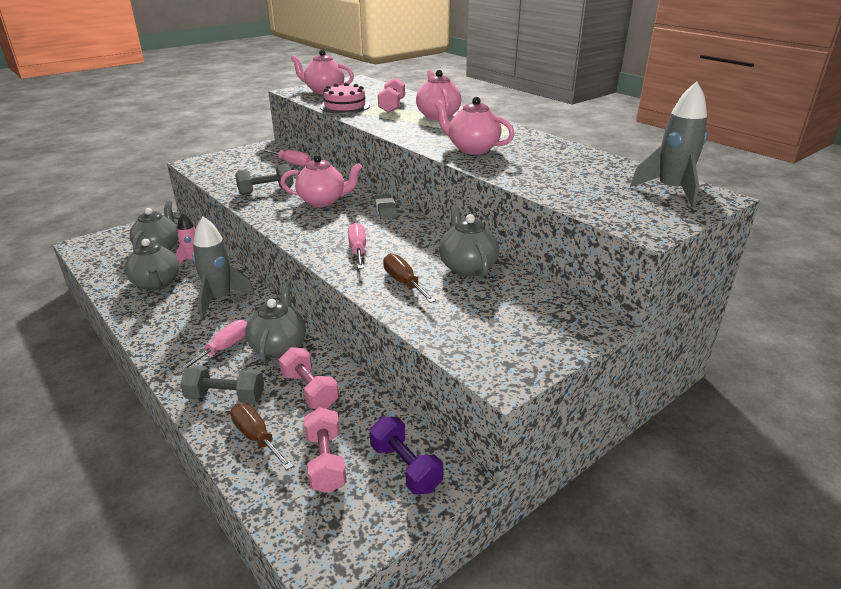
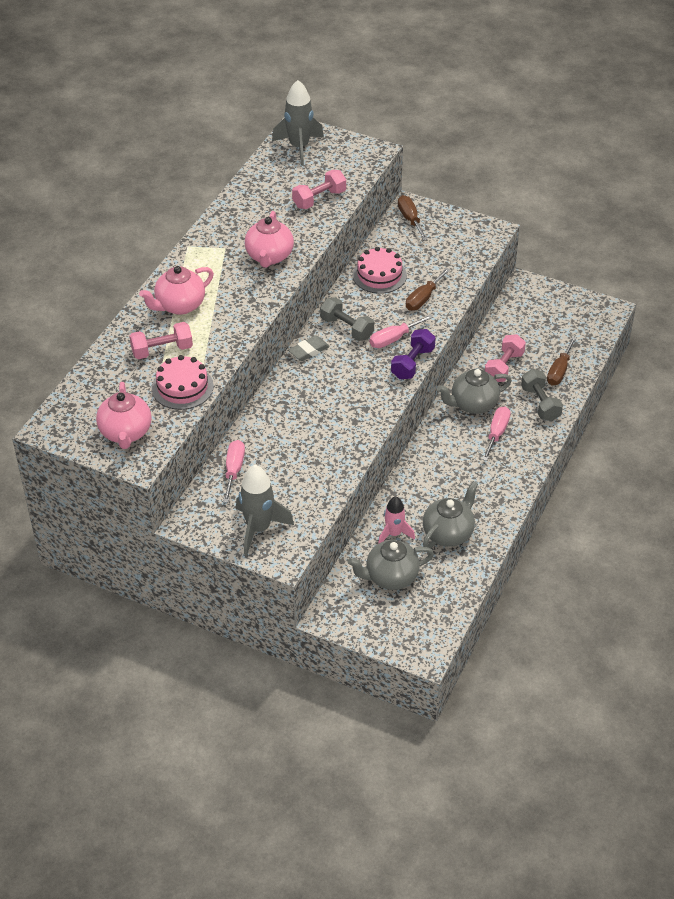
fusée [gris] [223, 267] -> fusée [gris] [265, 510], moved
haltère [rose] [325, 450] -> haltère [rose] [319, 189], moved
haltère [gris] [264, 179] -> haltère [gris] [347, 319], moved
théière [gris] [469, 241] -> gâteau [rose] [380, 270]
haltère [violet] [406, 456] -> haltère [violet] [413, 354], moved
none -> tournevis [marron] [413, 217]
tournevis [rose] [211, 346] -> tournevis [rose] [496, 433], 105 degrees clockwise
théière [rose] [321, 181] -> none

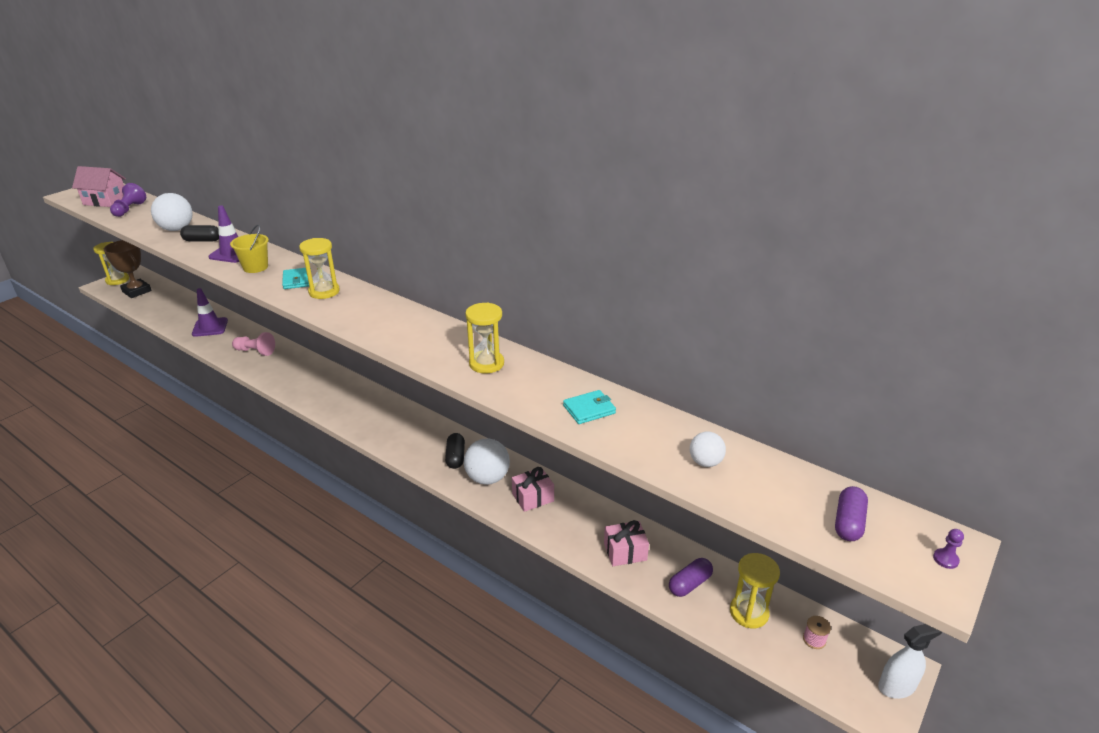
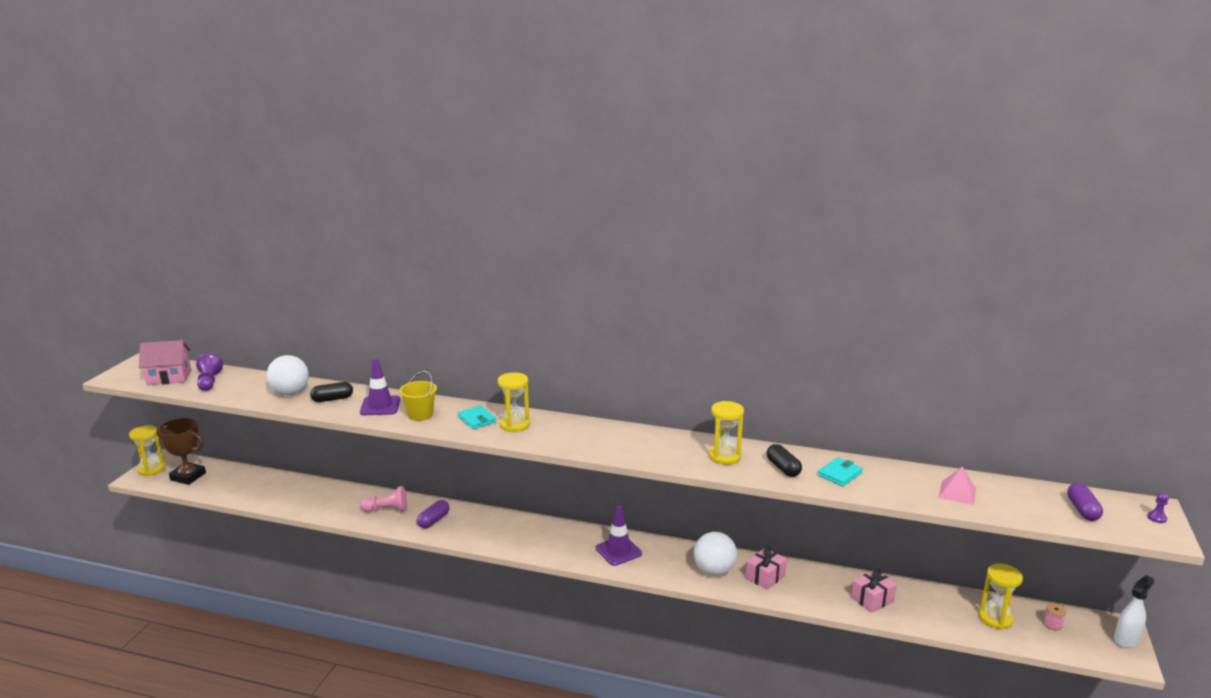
gélule [violet] [691, 577] -> gélule [violet] [433, 514], moved
cône de chantier [violet] [210, 312] -> cône de chantier [violet] [619, 535], moved
gélule [noir] [455, 451] -> gélule [noir] [784, 460], moved
balle [blanc] [708, 449] -> pyramide [rose] [957, 486]

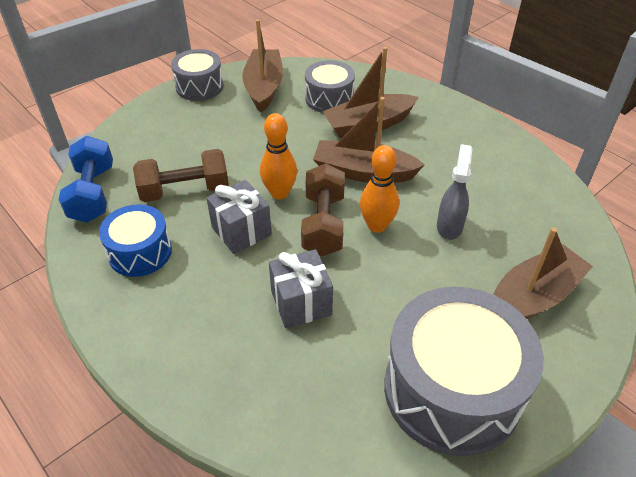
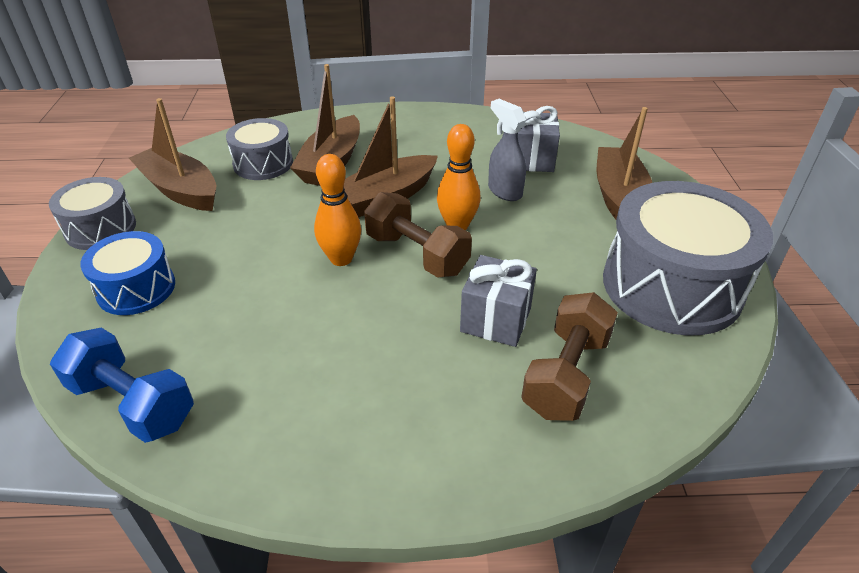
tambour [bleu] [135, 240] -> tambour [bleu] [127, 273], moved
cadeau [gris] [239, 217] -> cadeau [gris] [539, 139], moved
haltère [marron] [181, 175] -> haltère [marron] [569, 356], moved

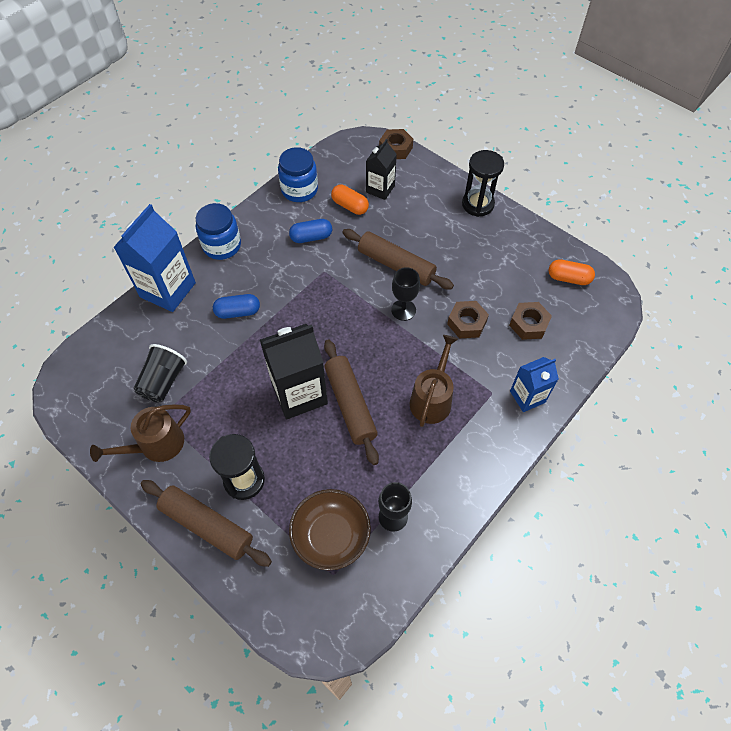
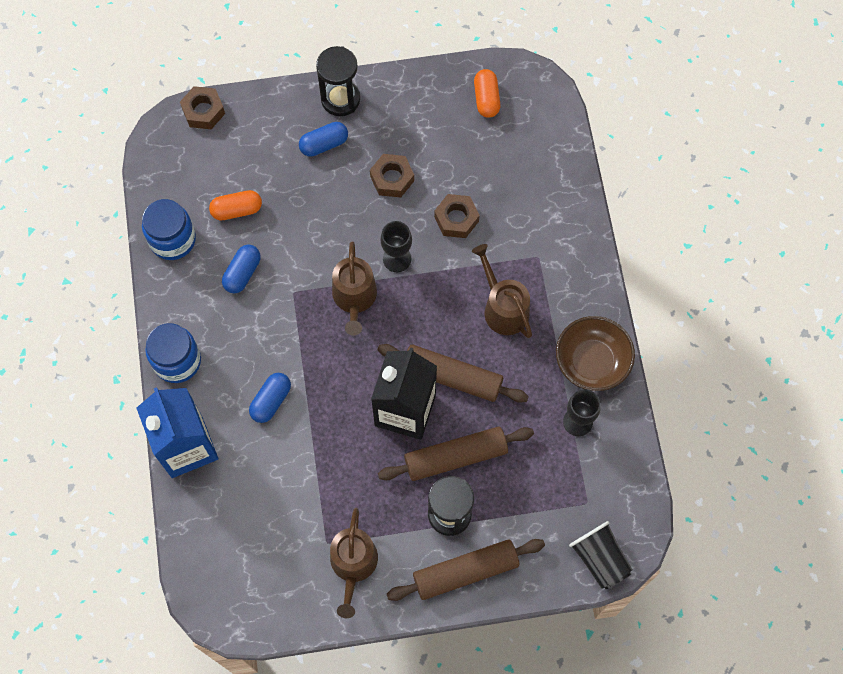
none -> gélule [bleu] [323, 139]
none -> arrosoir [marron] [354, 288]
écrou [marron] [530, 321] -> écrou [marron] [392, 176], moved
rouleau à pâtisserie [marron] [398, 259] -> rouleau à pâtisserie [marron] [456, 454], moved
gélule [orange] [571, 272] -> gélule [orange] [487, 93], 60 degrees counterclockwise
bol [marron] [330, 530] -> bol [marron] [595, 353], moved
gobelet [noir] [160, 373] -> gobelet [noir] [600, 555], moved
brique de lait [noir] [381, 169] -> none
brique de lait [bleu] [534, 384] -> none

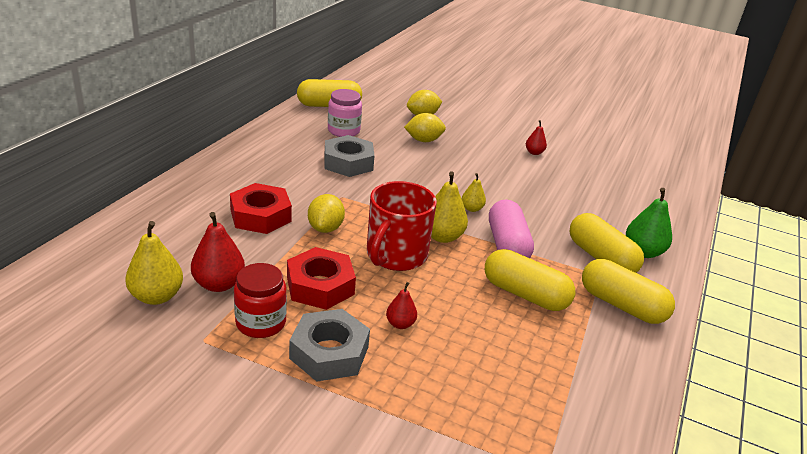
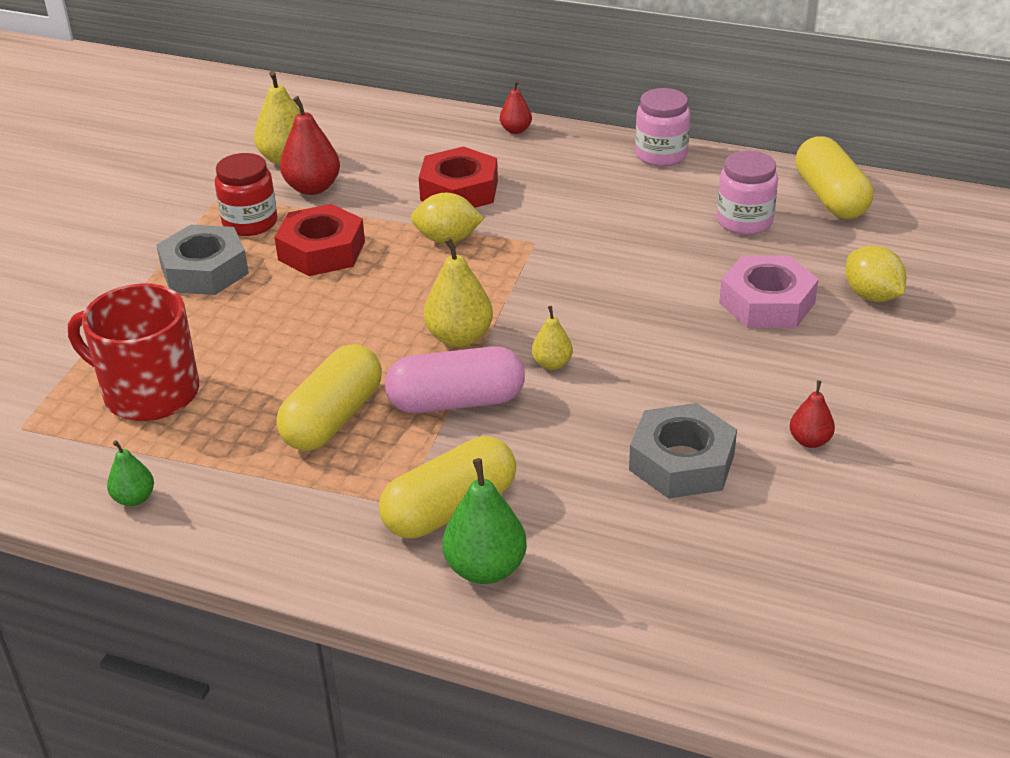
tasse [rouge] [402, 226] -> tasse [rouge] [133, 352], moved
none -> poire [vert] [130, 473]
poire [rouge] [401, 305] -> poire [rouge] [516, 107], moved
écrou [gris] [349, 156] -> écrou [gris] [683, 451], moved
none -> bocal [rose] [662, 127]
citron [jaune] [425, 127] -> écrou [rose] [769, 291]
gélule [jaune] [628, 291] -> none

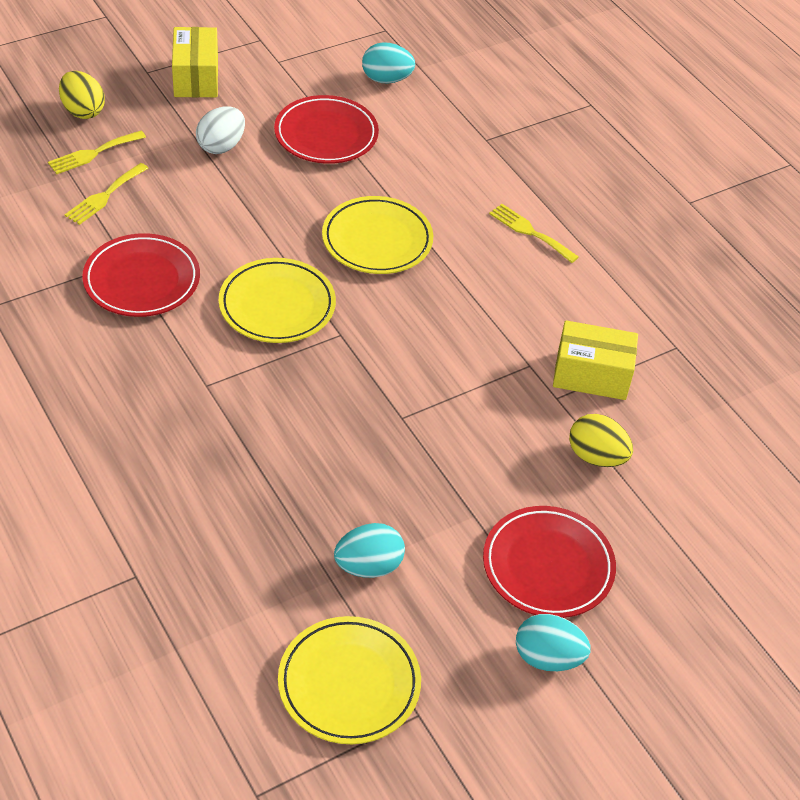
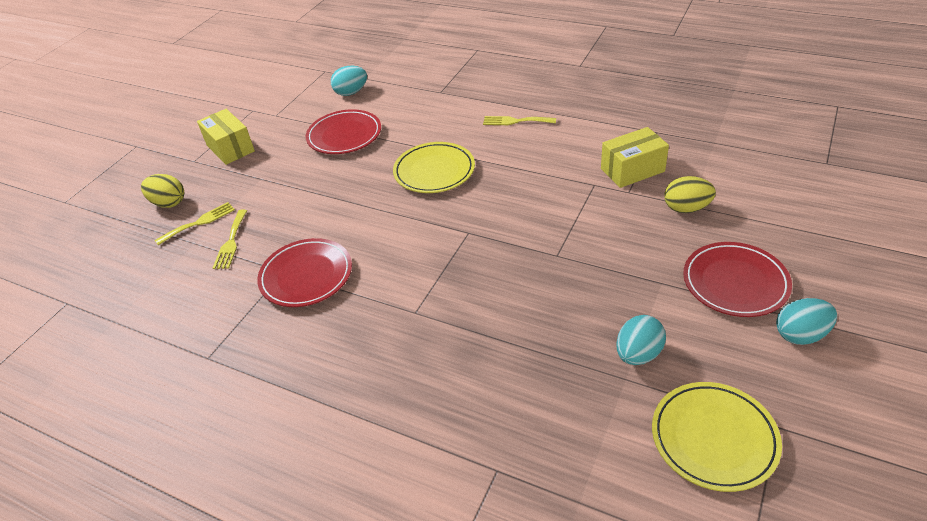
fourchette [jaune] [97, 152] -> fourchette [jaune] [195, 223], 150 degrees counterclockwise
œuf [blanc] [220, 130] -> none
assiette [jaune] [277, 300] -> none

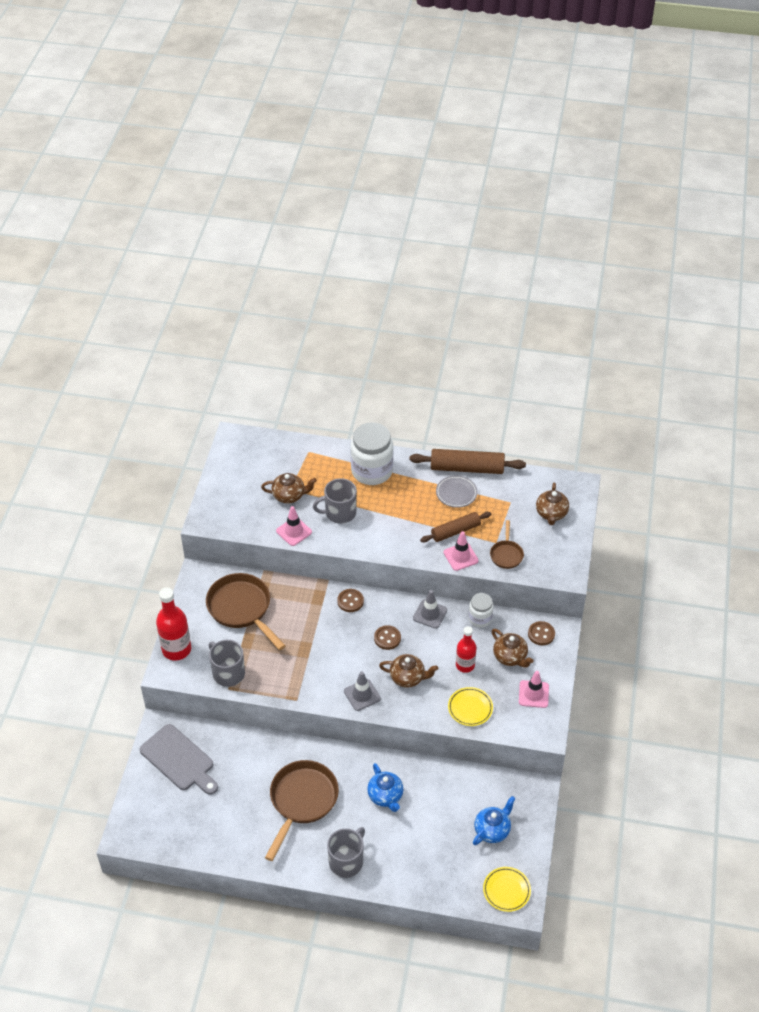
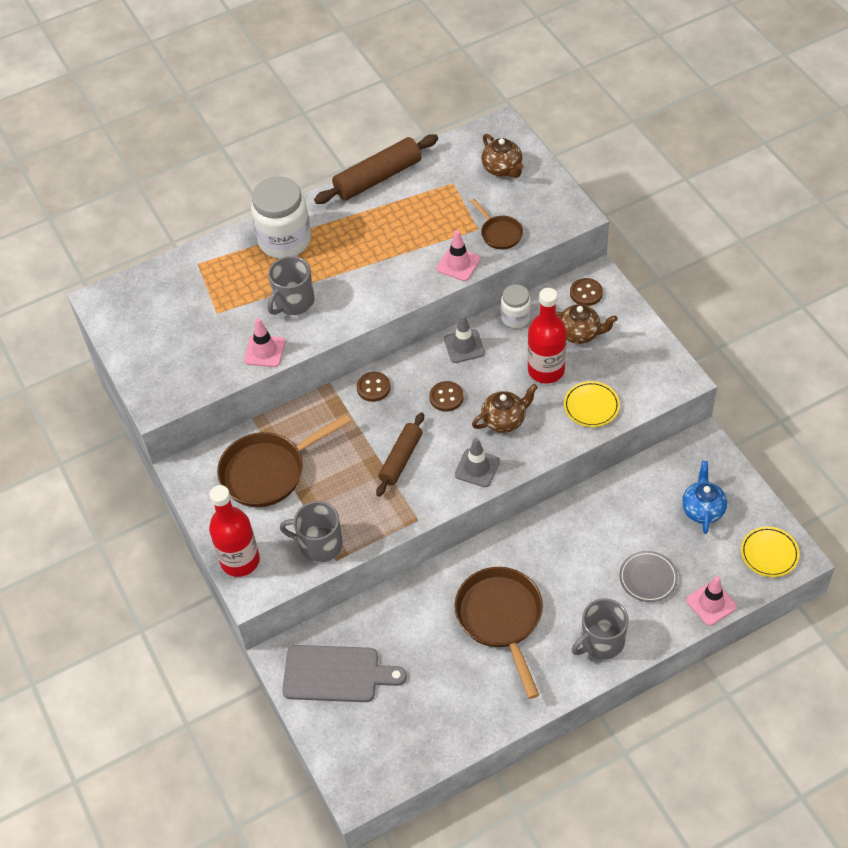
poêle [marron] [246, 611] -> poêle [marron] [284, 460], 45 degrees counterclockwise
rouleau à pâtisserie [marron] [455, 527] -> rouleau à pâtisserie [marron] [400, 455], moved
bouteille [rouge] [466, 649] -> bouteille [rouge] [547, 336], x1.55
tasse [gris] [346, 852] -> tasse [gris] [600, 629], 120 degrees counterclockwise
assiette [gris] [457, 491] -> assiette [gris] [648, 576], moved
cône de chantier [rose] [534, 689] -> cône de chantier [rose] [711, 601], moved
théière [marron] [289, 488] -> none
théière [bleu] [385, 787] -> none

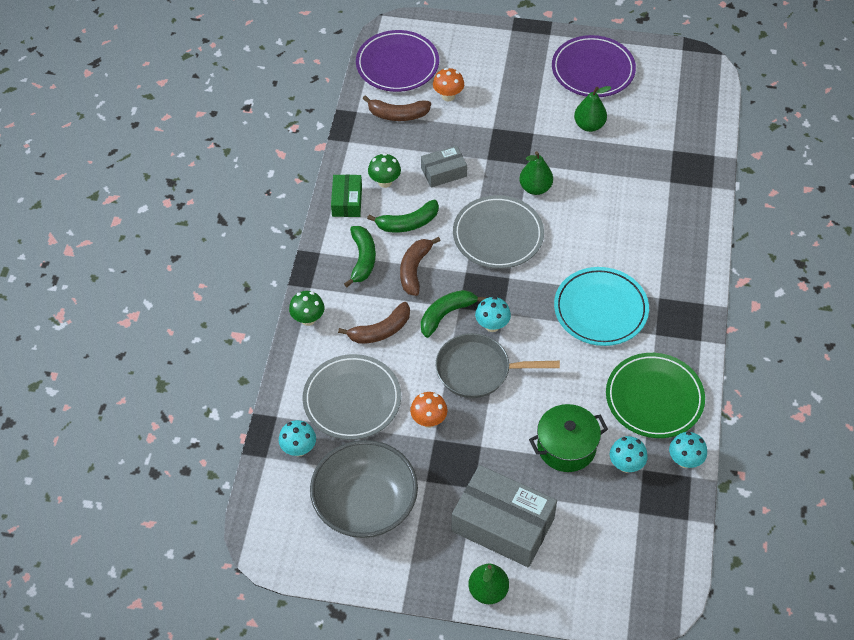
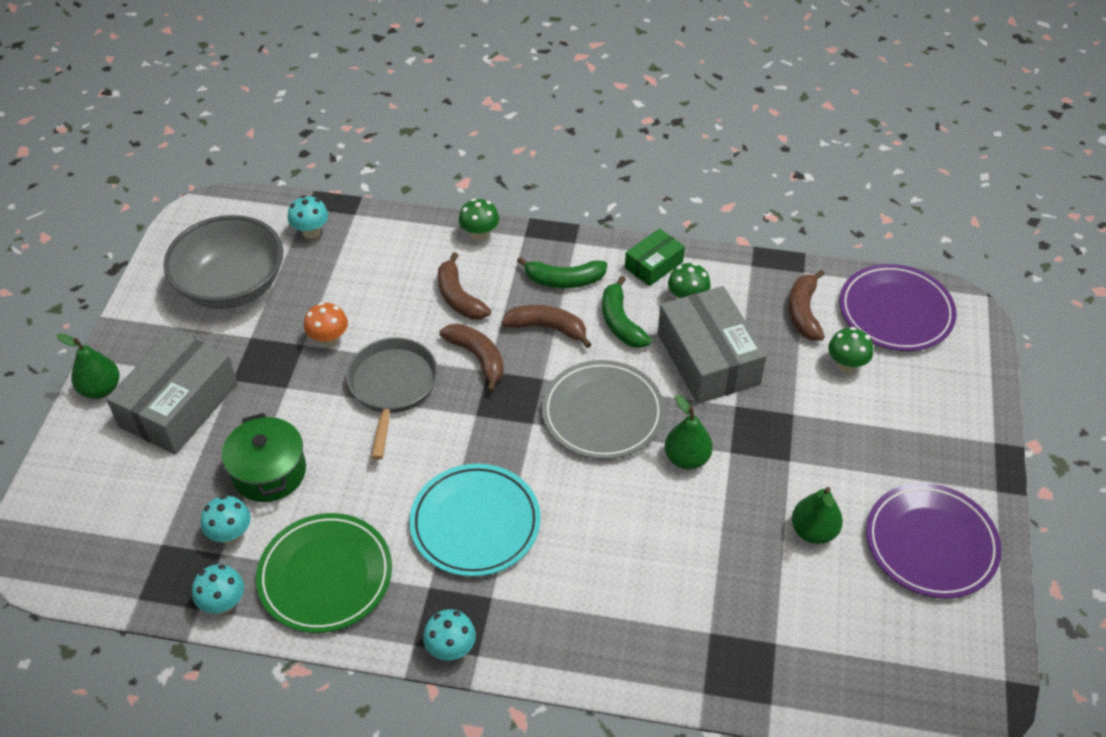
champignon [turquoise] [493, 314] -> champignon [turquoise] [449, 635], moved
banane [vert] [453, 314] -> banane [marron] [471, 358]
boîte [vert] [346, 196] -> boîte [vert] [655, 257], 45 degrees counterclockwise
boîte [gris] [444, 166] -> boîte [gris] [712, 345], x1.87
champignon [orange] [448, 84] -> champignon [vert] [850, 350]
assiette [gris] [352, 397] -> none

